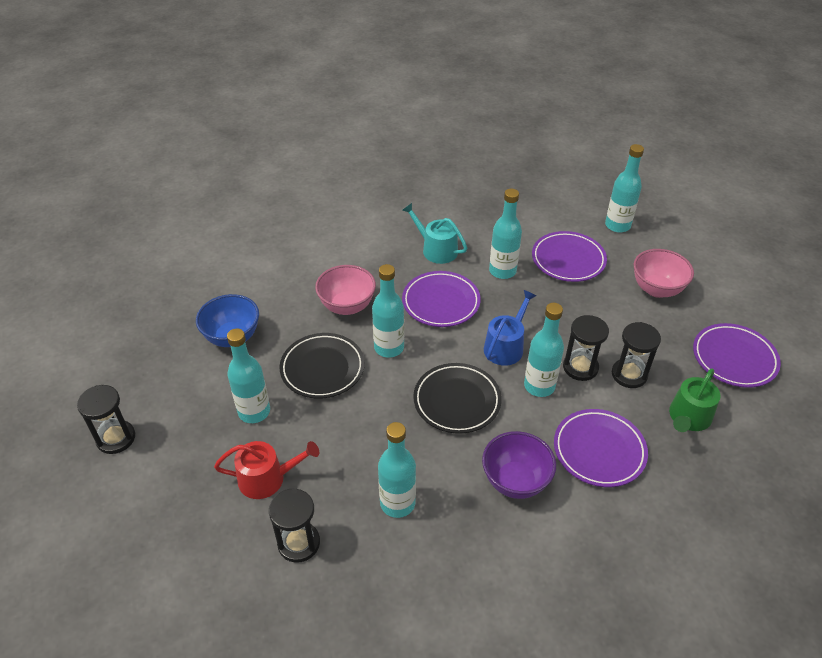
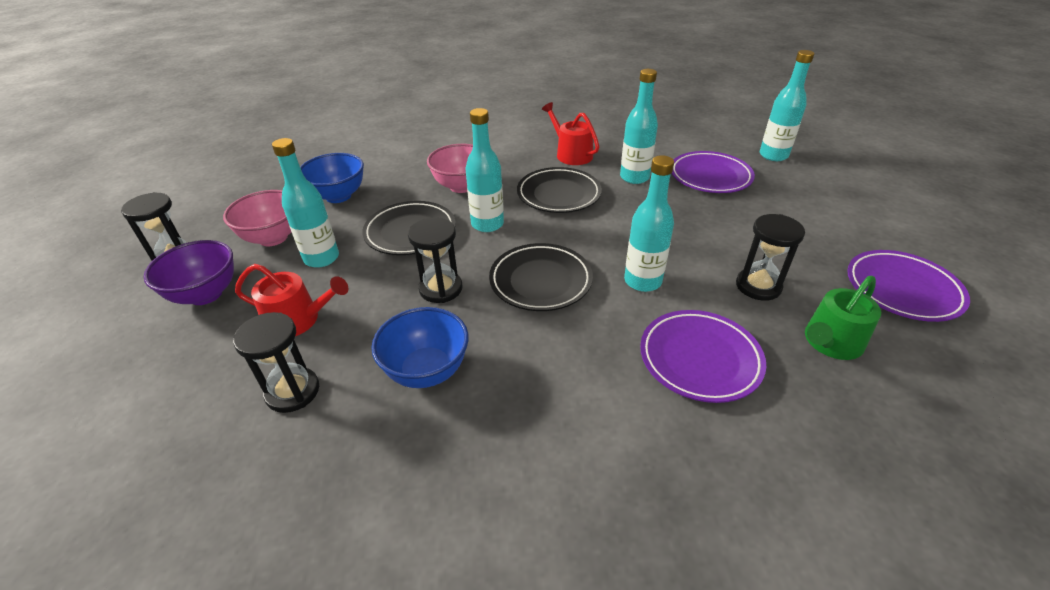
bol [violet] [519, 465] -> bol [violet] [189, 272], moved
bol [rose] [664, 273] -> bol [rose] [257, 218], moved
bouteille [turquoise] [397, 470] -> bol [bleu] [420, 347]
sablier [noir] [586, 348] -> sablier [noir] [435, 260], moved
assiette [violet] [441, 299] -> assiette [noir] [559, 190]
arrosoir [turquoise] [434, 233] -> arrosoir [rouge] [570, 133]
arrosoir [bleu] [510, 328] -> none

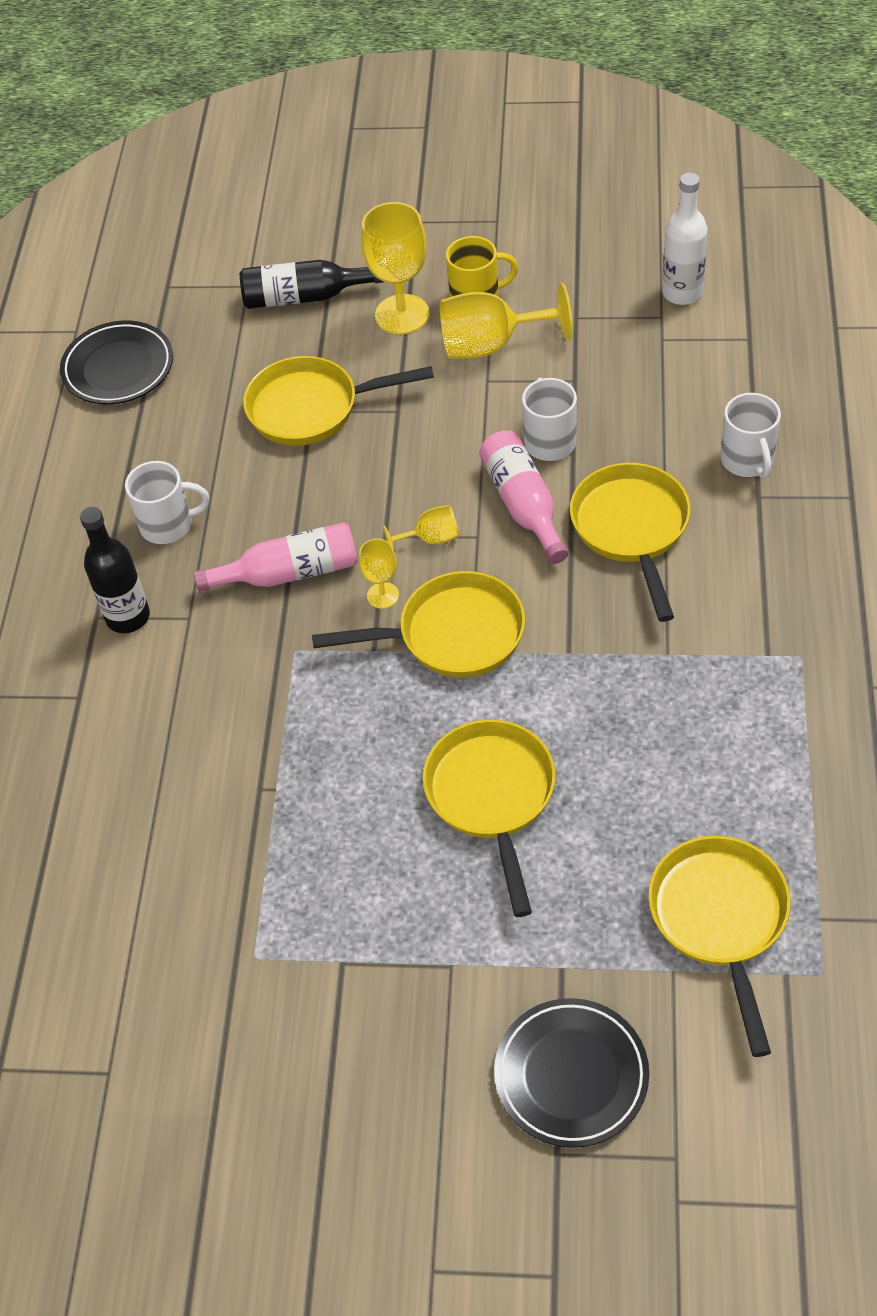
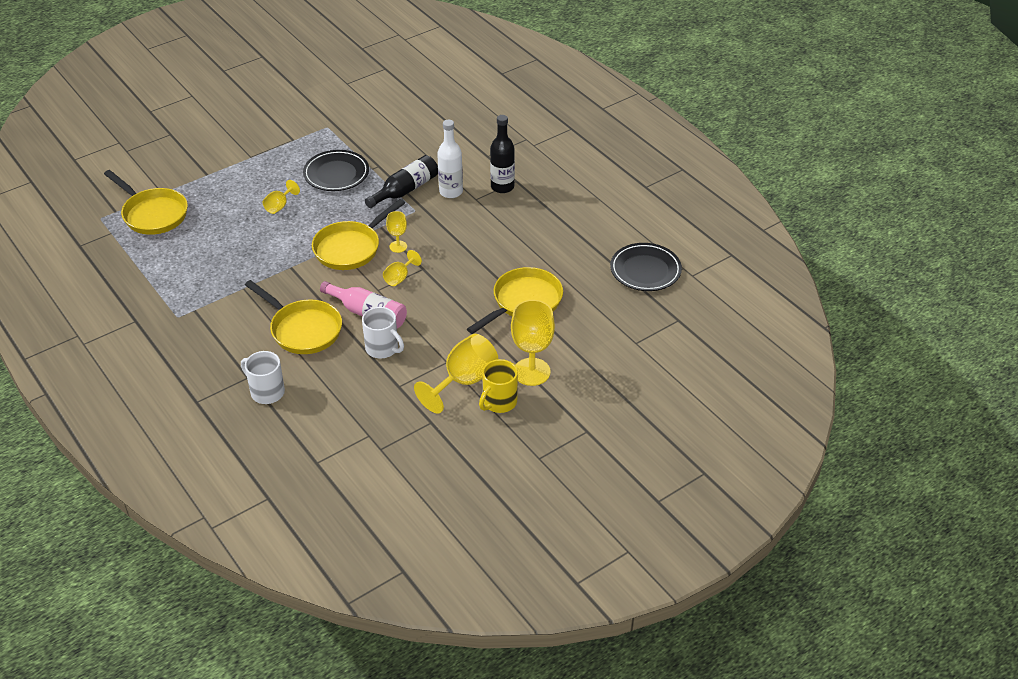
poêle [jaune] [489, 818] -> verre à pied [jaune] [281, 197]
assiette [noir] [571, 1073] -> assiette [noir] [336, 170], moved
bouteille [noir] [312, 284] -> bouteille [noir] [401, 181], moved
bouteille [blanc] [685, 239] -> bouteille [blanc] [450, 159], moved
tasse [blanc] [167, 502] -> none
bouteille [rose] [276, 556] -> none

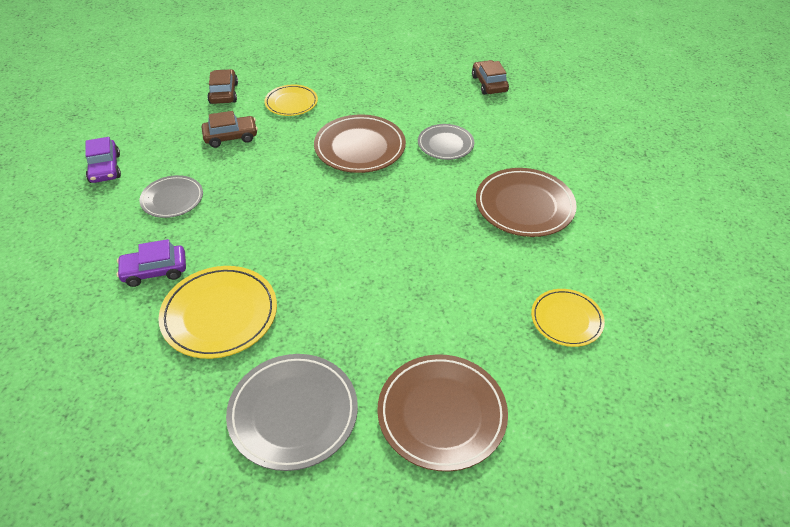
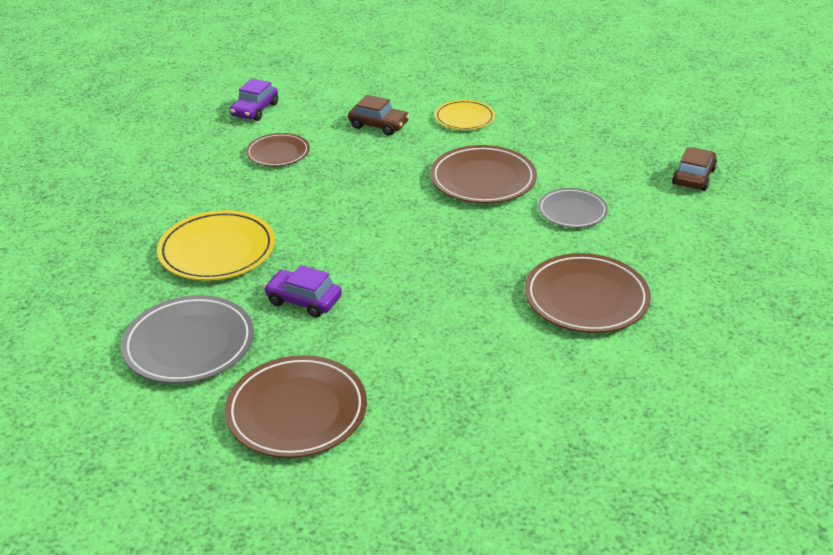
assiette [gris] [171, 196] -> assiette [marron] [278, 150]
voiture [violet] [151, 263] -> voiture [violet] [303, 291], moved
voiture [marron] [222, 86] -> none
assiette [jaune] [568, 318] -> none

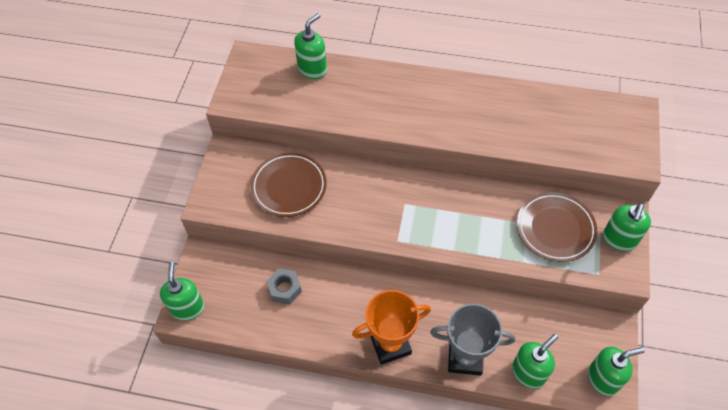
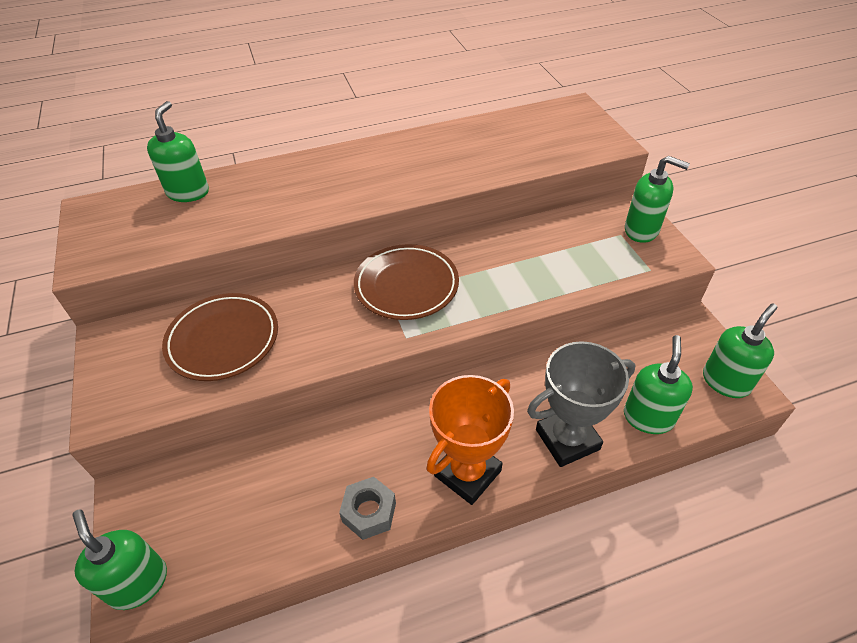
écrou [gris] [284, 286] -> écrou [gris] [367, 508], moved
assiette [marron] [557, 227] -> assiette [marron] [406, 282], moved
distributeur de savon [vert] [627, 227] -> distributeur de savon [vert] [657, 199], 60 degrees counterclockwise

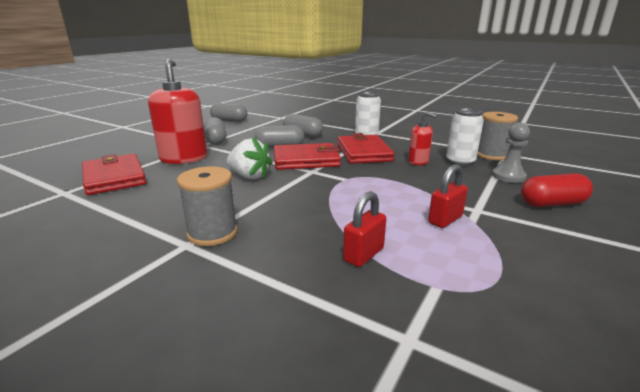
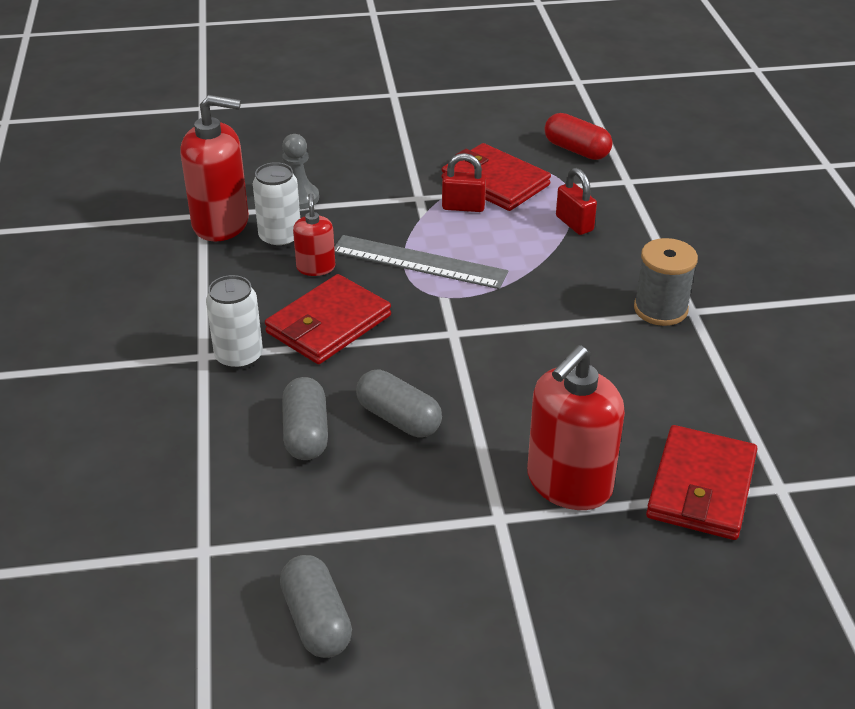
bobine [gris] [497, 136] -> distributeur de savon [rouge] [214, 168]
none -> règle [gris] [421, 262]
portefeuille [rouge] [307, 156] -> portefeuille [rouge] [496, 177], moved
gélule [rouge] [557, 190] -> gélule [rouge] [578, 136], moved
cadenas [rouge] [364, 229] -> cadenas [rouge] [576, 201], 60 degrees clockwise
gélule [gris] [215, 131] -> none
fraise [blanc] [250, 158] -> none

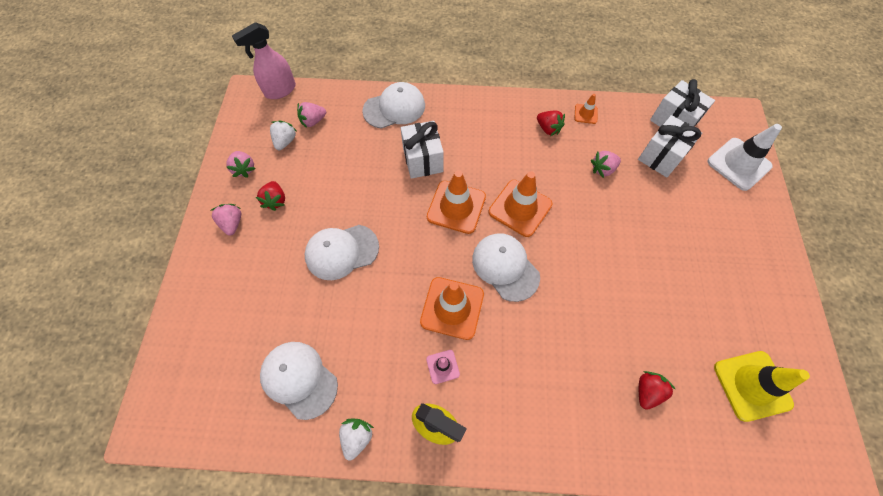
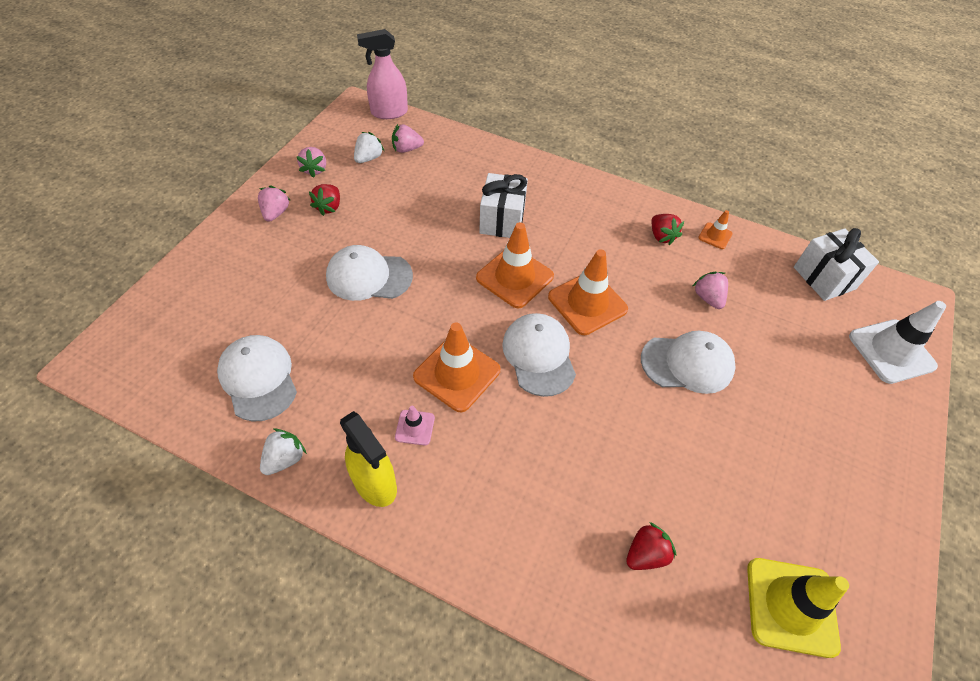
casquette [blanc] [393, 105] -> casquette [blanc] [688, 362], moved
fraise [rose] [606, 164] -> fraise [rose] [710, 290], 75 degrees clockwise
cadeau [blanc] [670, 146] -> none

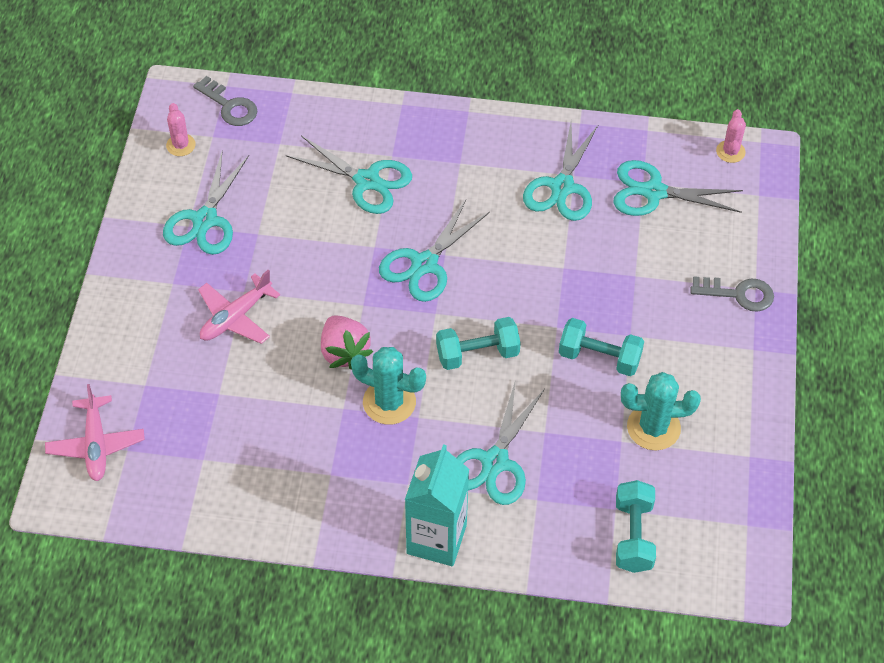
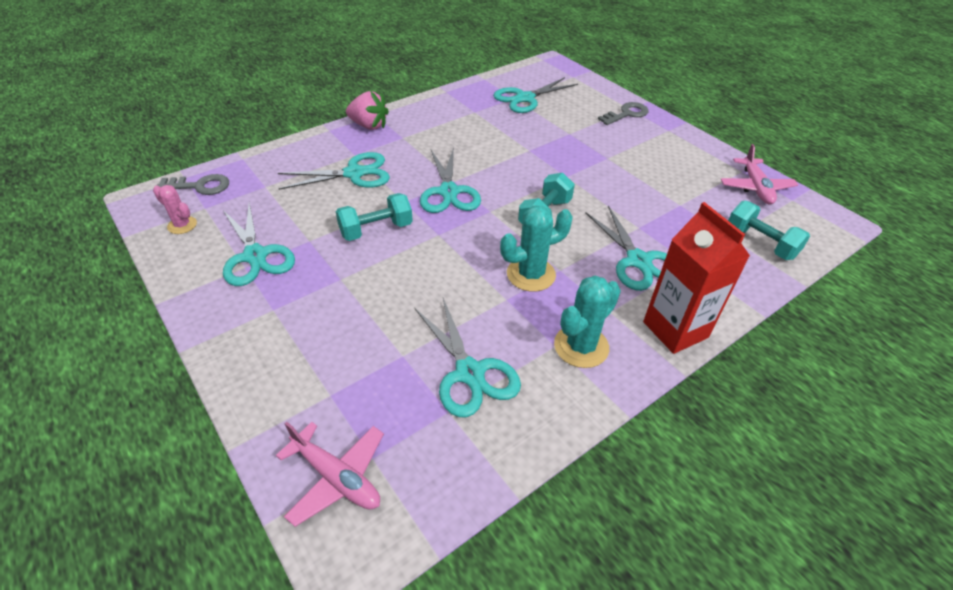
haltère [turquoise] [601, 347] -> haltère [turquoise] [374, 217], moved
fraise [rose] [347, 342] -> fraise [rose] [367, 110], moved
ciseaux [turquoise] [561, 172] -> ciseaux [turquoise] [468, 357], moved
cactus [turquoise] [661, 411] -> cactus [turquoise] [587, 322], moved
brique de lait [turquoise] [437, 505] -> brique de lait [rouge] [696, 278]
avion [rose] [239, 307] -> avion [rose] [759, 174], moved
cactus [rose] [731, 136] -> none

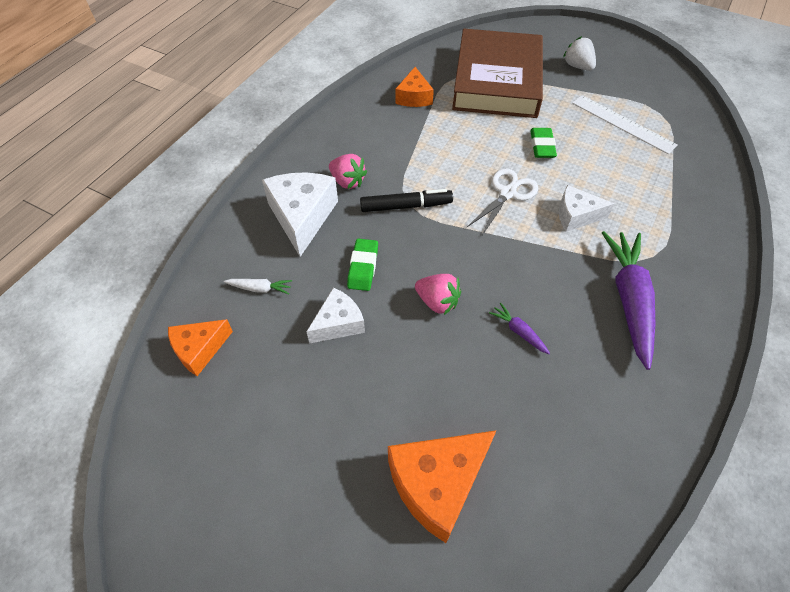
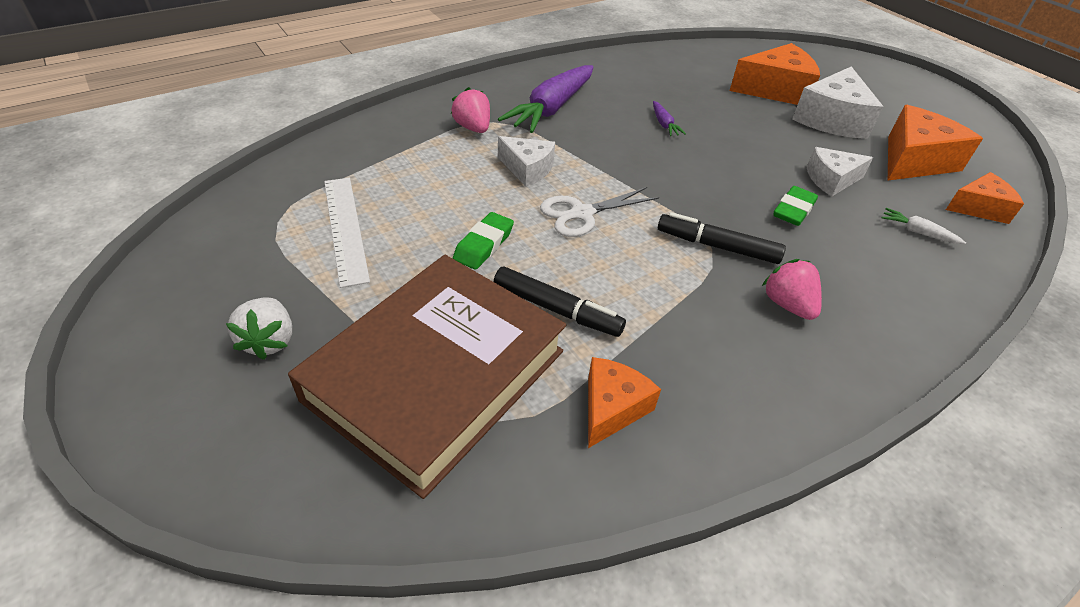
fraise [rose] [438, 294] -> fraise [rose] [470, 110], moved
none -> feutre [noir] [560, 302]
fromage [blanc] [300, 214] -> fromage [blanc] [837, 102], moved
none -> fromage [orange] [935, 142]

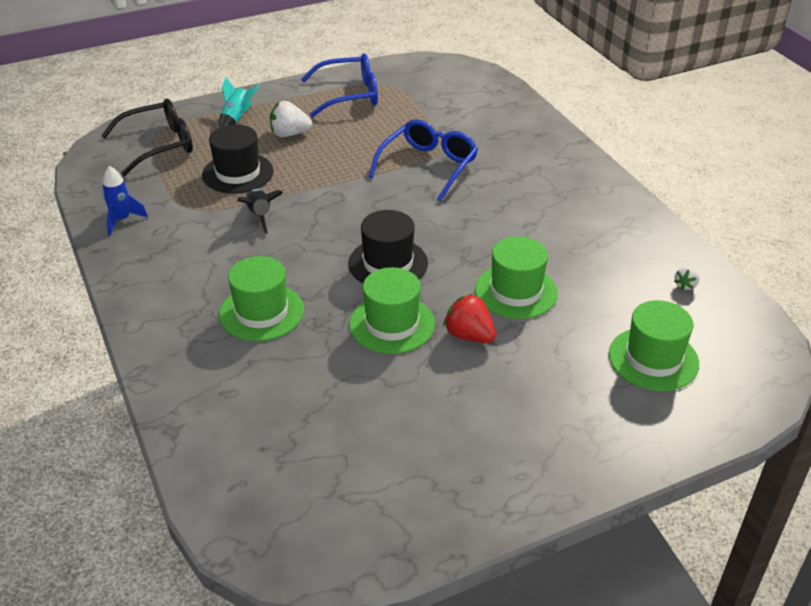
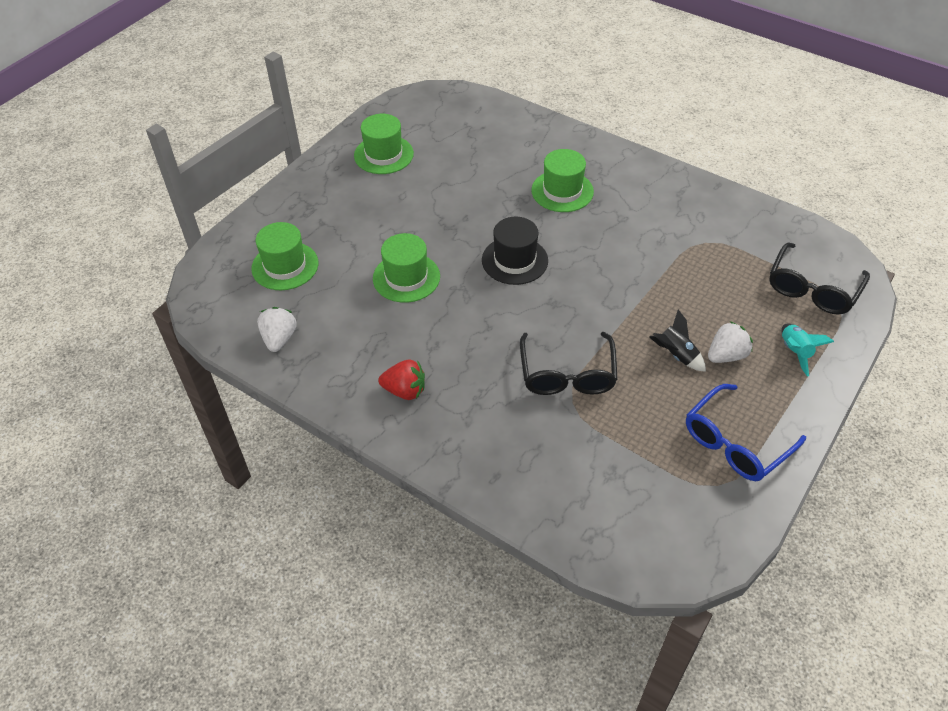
fraise [blanc] [686, 278] -> fraise [blanc] [277, 329], x1.81
chapeau [vert] [392, 310] -> chapeau [vert] [384, 144], moved
fraise [rouge] [469, 318] -> fraise [rouge] [401, 380], moved
lunettes [bleu] [423, 160] -> lunettes [noir] [569, 363]
fusée [noir] [260, 211] -> fusée [noir] [677, 340], moved
fusée [bleu] [125, 200] -> none
chapeau [noir] [238, 159] -> none

